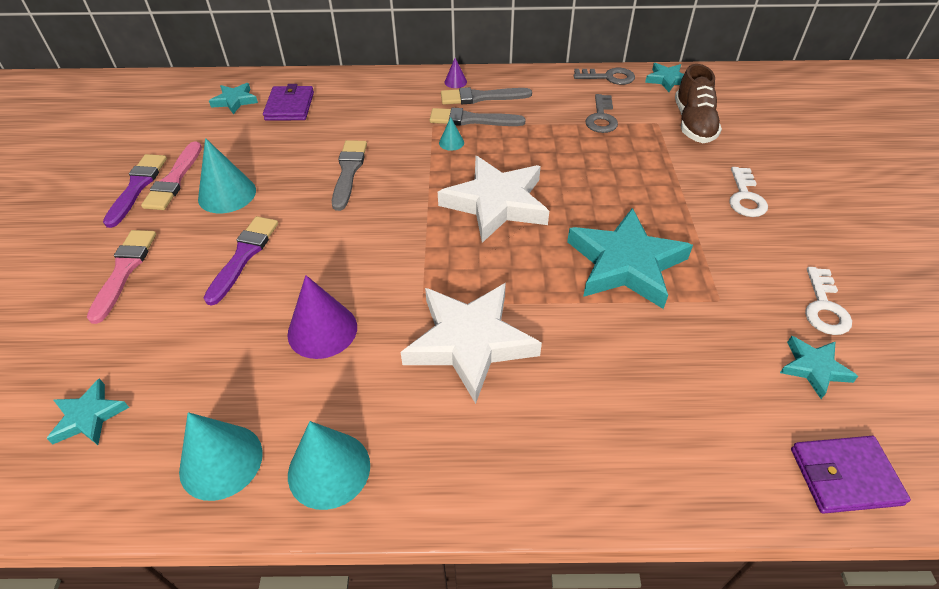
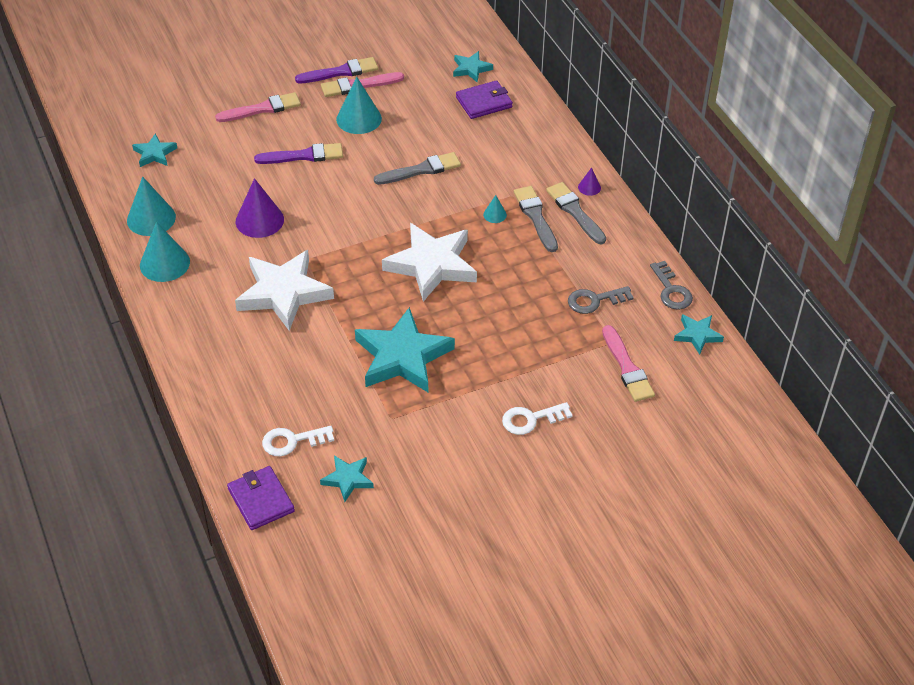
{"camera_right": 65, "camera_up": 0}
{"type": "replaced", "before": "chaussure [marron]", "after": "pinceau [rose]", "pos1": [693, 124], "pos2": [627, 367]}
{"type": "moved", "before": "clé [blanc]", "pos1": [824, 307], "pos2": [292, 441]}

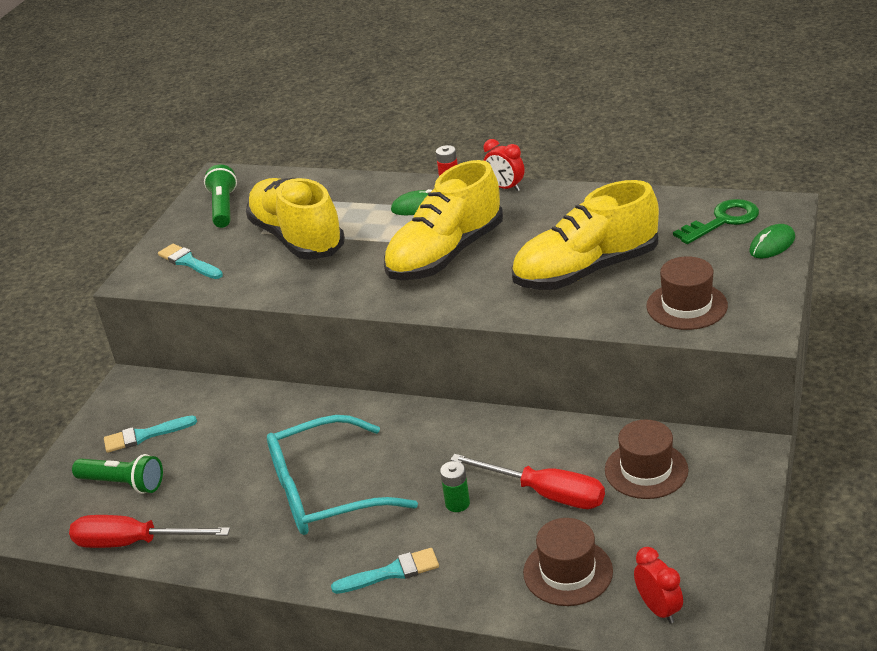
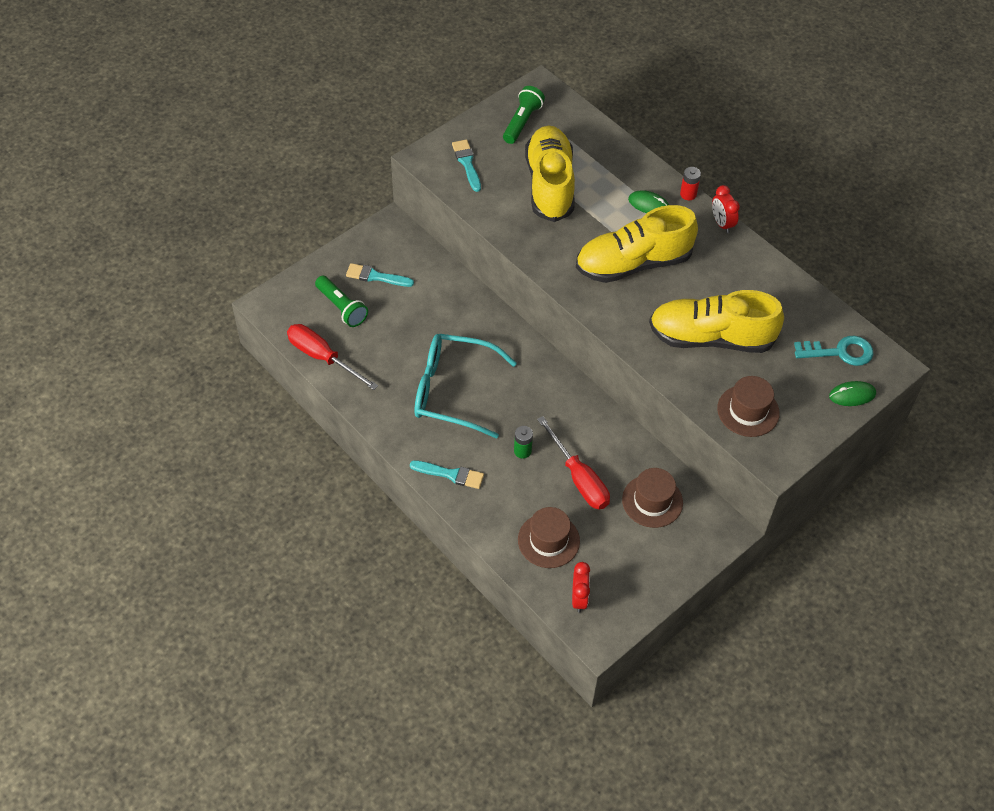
{"camera_right": 25, "camera_up": 20}
{"type": "recoloured", "before": "clé [vert]", "after": "clé [turquoise]", "pos1": [722, 221], "pos2": [840, 352]}

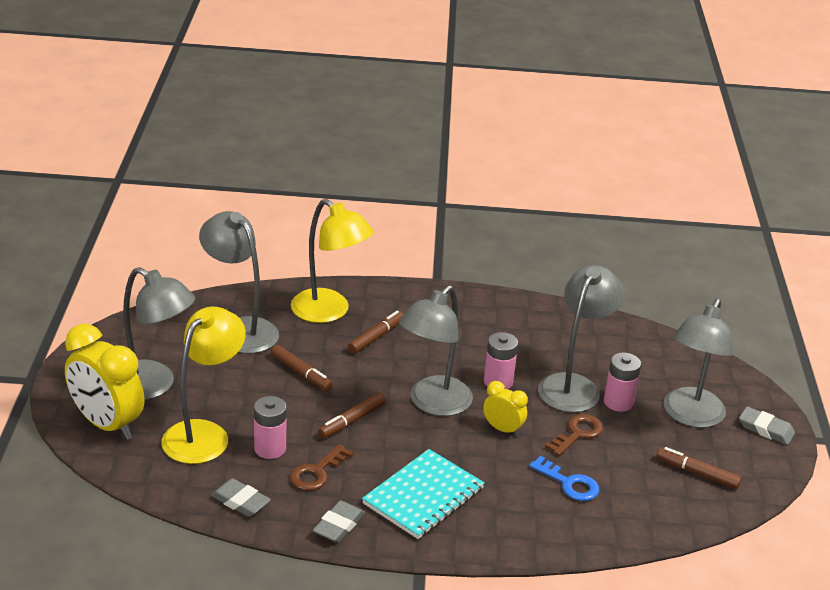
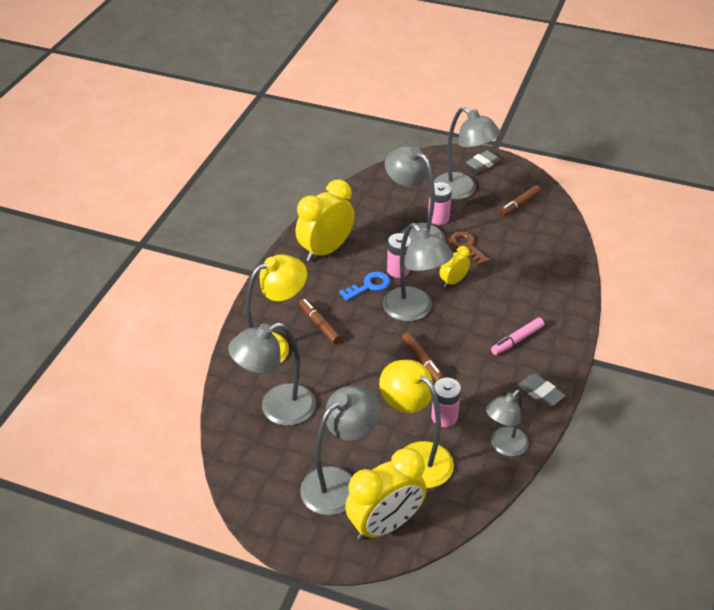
{"camera_right": -70, "camera_up": 10}
{"type": "replaced", "before": "gomme [gris]", "after": "lampe [gris]", "pos1": [240, 501], "pos2": [504, 446]}
{"type": "removed", "before": "feutre [marron]", "pos1": [301, 373]}
{"type": "removed", "before": "clé [marron]", "pos1": [317, 472]}
{"type": "replaced", "before": "carnet [turquoise]", "after": "feutre [rose]", "pos1": [423, 496], "pos2": [517, 340]}
{"type": "moved", "before": "clé [bleu]", "pos1": [569, 483], "pos2": [369, 286]}
{"type": "added", "after": "réveil [jaune]", "pos2": [326, 250]}

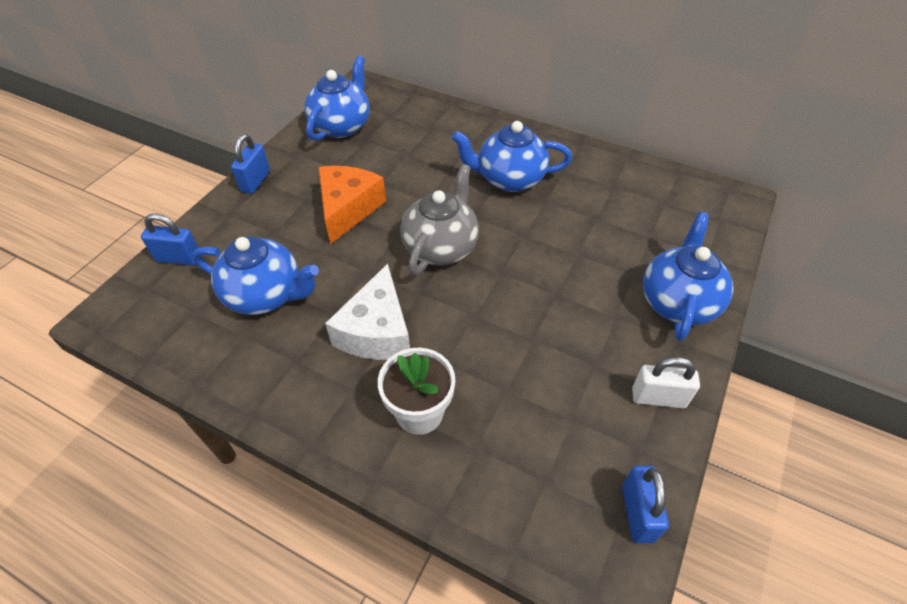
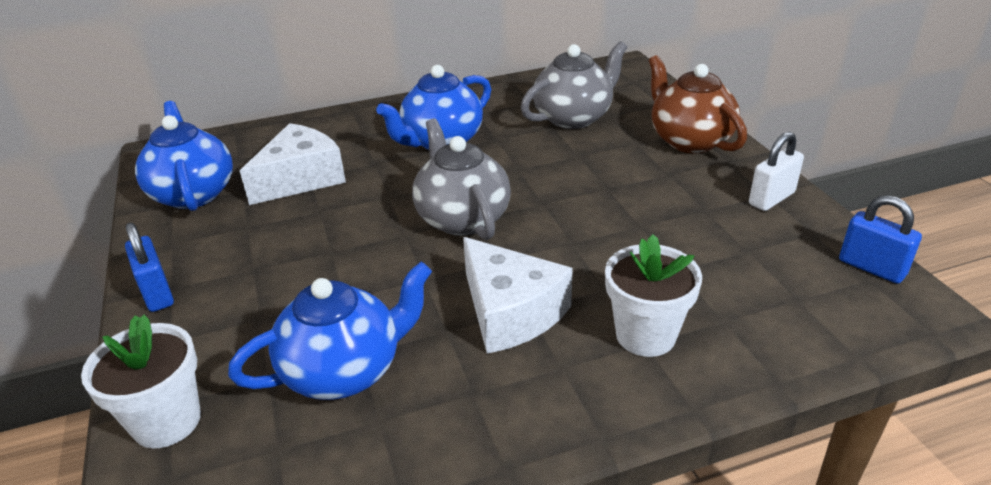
{"camera_right": -45, "camera_up": -15}
{"type": "replaced", "before": "cadenas [bleu]", "after": "pot de fleurs [blanc]", "pos1": [179, 258], "pos2": [167, 421]}
{"type": "removed", "before": "fromage [orange]", "pos1": [348, 209]}
{"type": "recoloured", "before": "théière [bleu]", "after": "théière [marron]", "pos1": [677, 302], "pos2": [689, 140]}
{"type": "added", "after": "fromage [blanc]", "pos2": [301, 178]}
{"type": "added", "after": "théière [gris]", "pos2": [573, 117]}

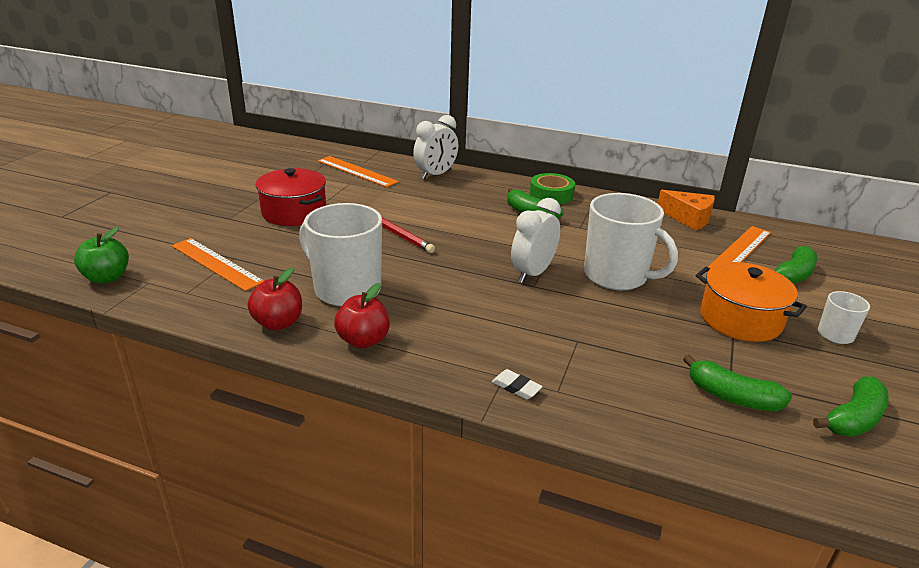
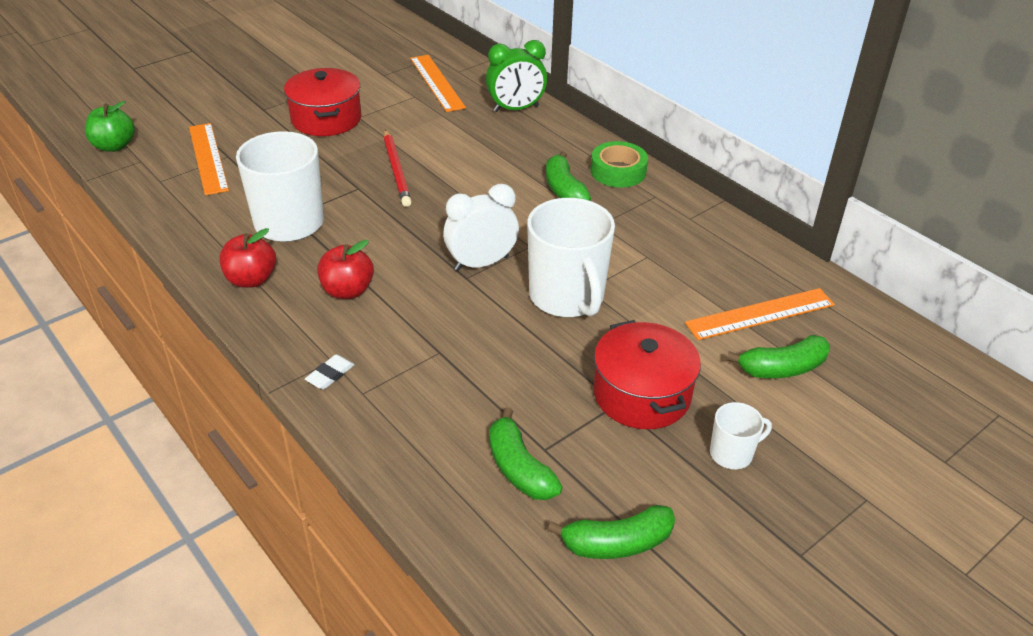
{"camera_right": 30, "camera_up": 10}
{"type": "moved", "before": "pomme [rouge]", "pos1": [278, 323], "pos2": [347, 290]}
{"type": "recoloured", "before": "réveil [blanc]", "after": "réveil [vert]", "pos1": [436, 175], "pos2": [516, 109]}
{"type": "turned", "before": "gomme [blanc]", "pos1": [516, 387], "pos2": [330, 374], "turn": 60}
{"type": "removed", "before": "fromage [orange]", "pos1": [688, 218]}
{"type": "recoloured", "before": "marmite [orange]", "after": "marmite [rouge]", "pos1": [740, 319], "pos2": [642, 394]}

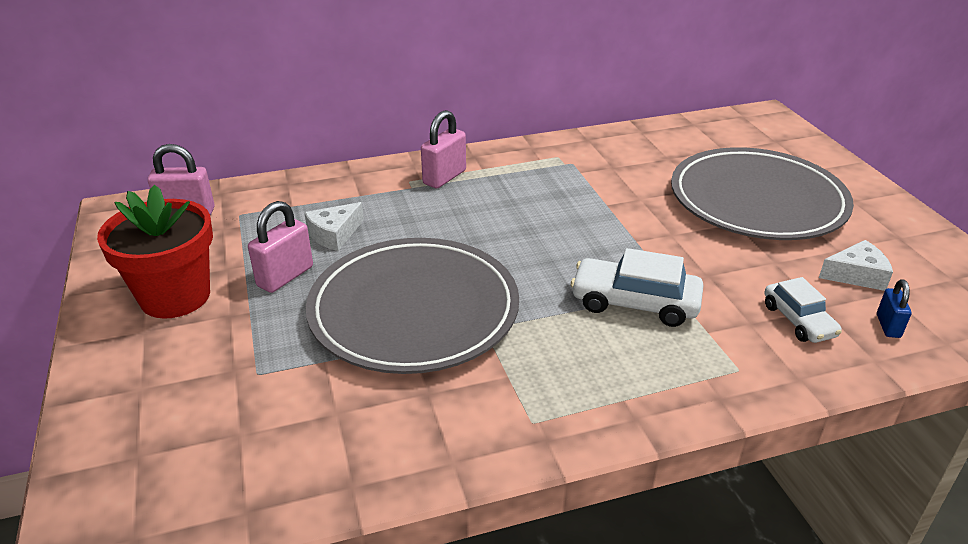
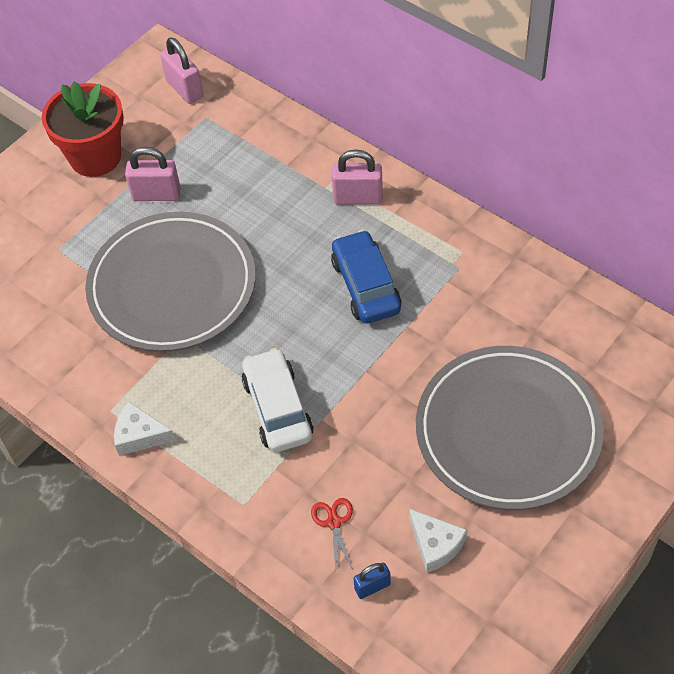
{"camera_right": 60, "camera_up": 20}
{"type": "moved", "before": "fromage [blanc]", "pos1": [334, 234], "pos2": [139, 435]}
{"type": "replaced", "before": "voiture [blanc]", "after": "ciseaux [rouge]", "pos1": [798, 320], "pos2": [334, 522]}
{"type": "added", "after": "voiture [bleu]", "pos2": [366, 285]}

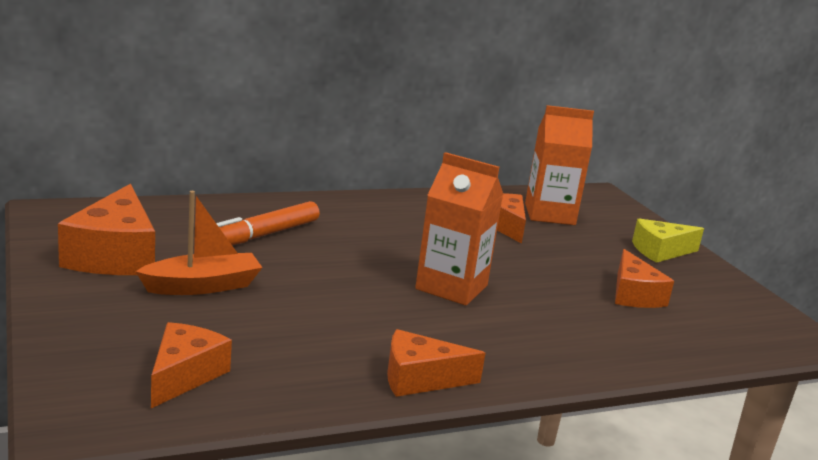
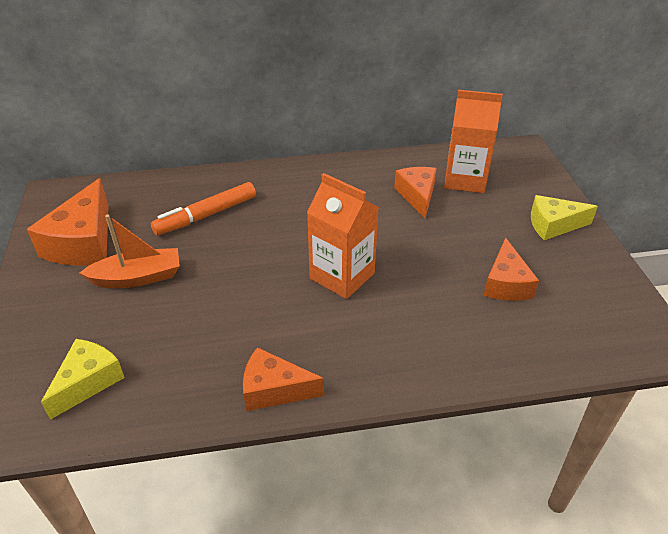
{"camera_right": 15, "camera_up": 20}
{"type": "recoloured", "before": "fromage [orange]", "after": "fromage [jaune]", "pos1": [184, 375], "pos2": [88, 382]}

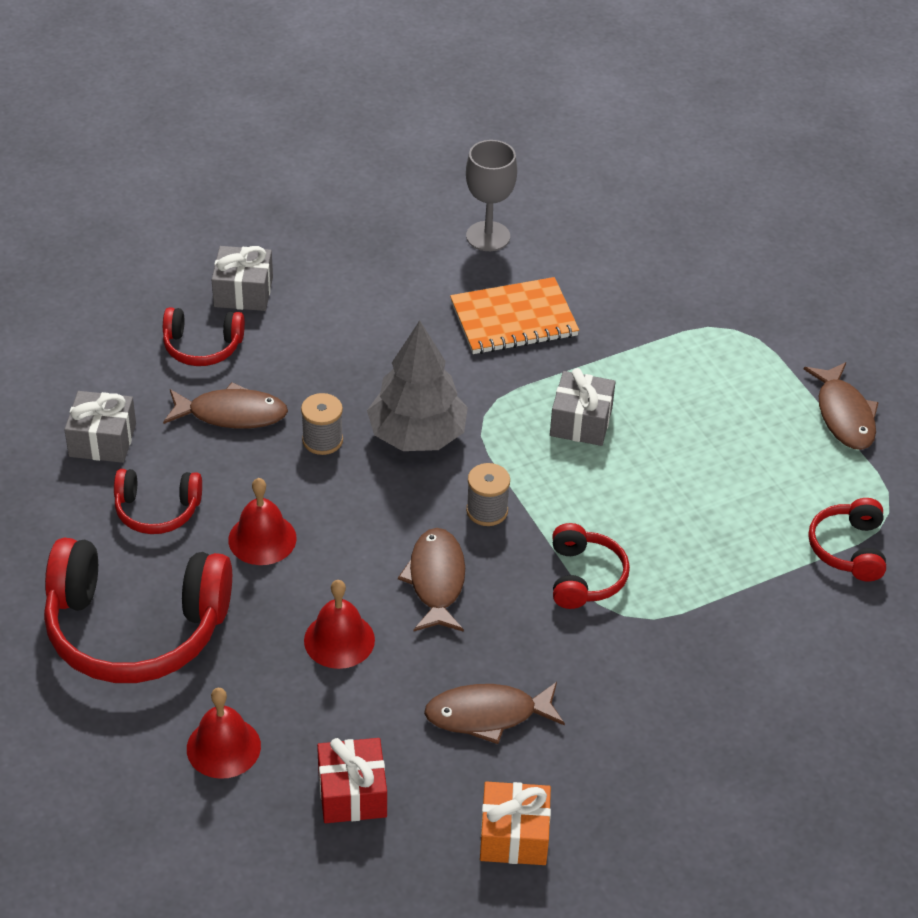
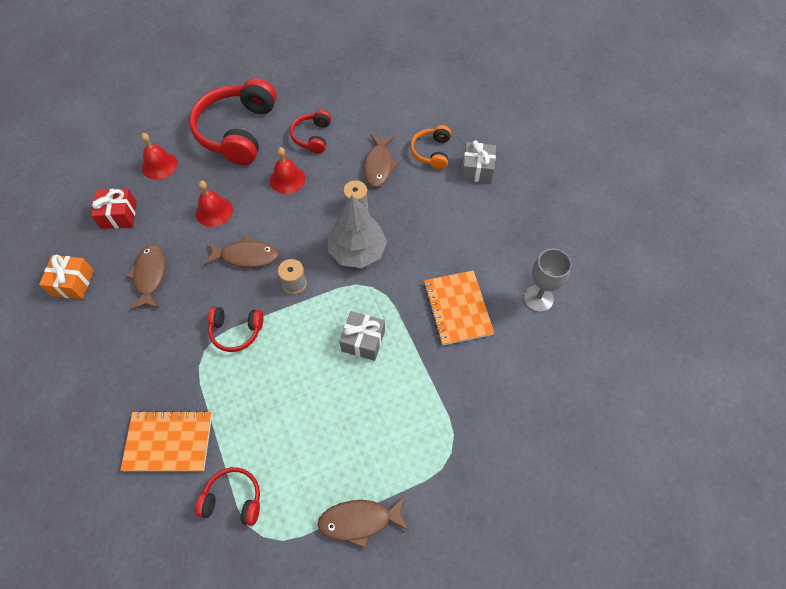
{"camera_right": 95, "camera_up": 15}
{"type": "removed", "before": "cadeau [gris]", "pos1": [102, 440]}
{"type": "recoloured", "before": "casque audio [rouge]", "after": "casque audio [orange]", "pos1": [202, 346], "pos2": [432, 152]}
{"type": "added", "after": "carnet [orange]", "pos2": [169, 442]}

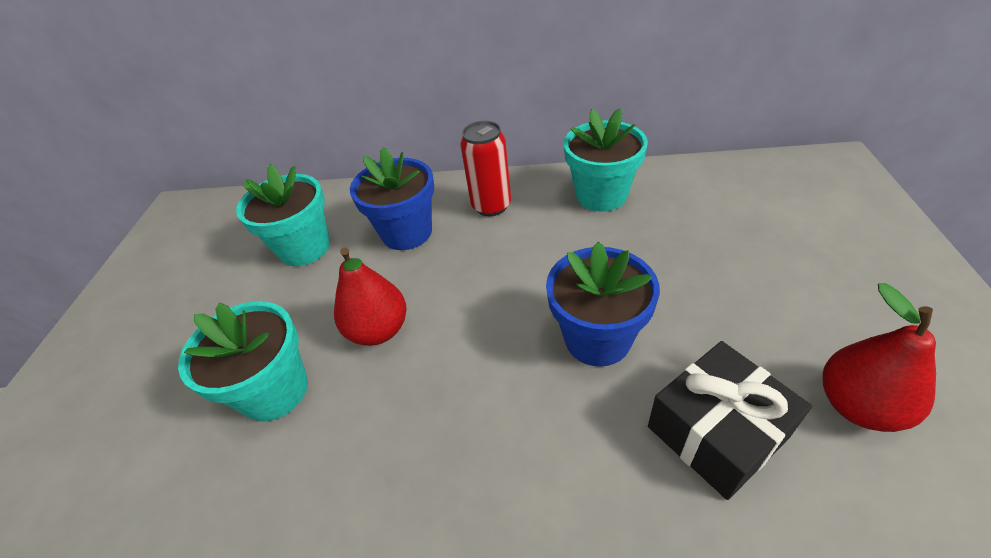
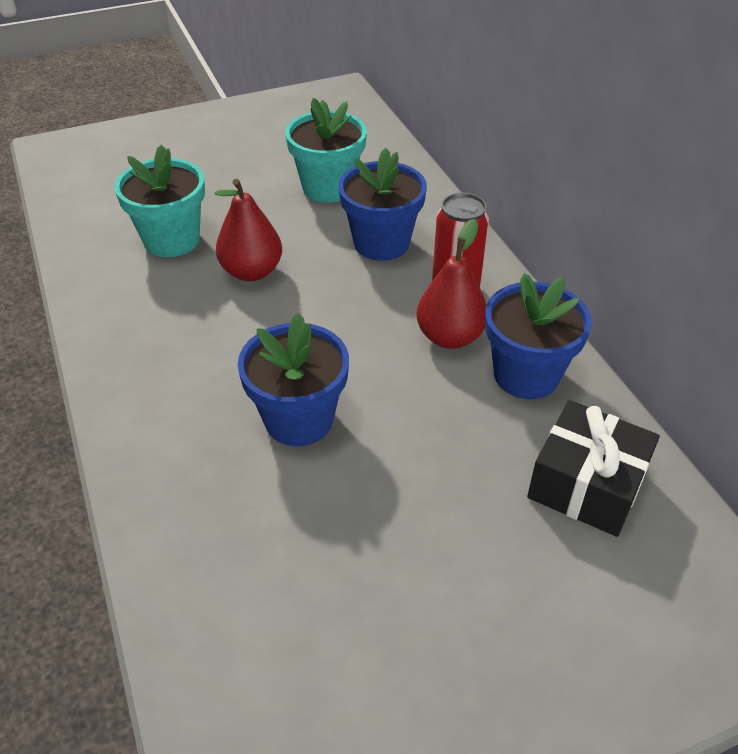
{"camera_right": 60, "camera_up": 0}
{"type": "recoloured", "before": "pot de fleurs [turquoise]", "after": "pot de fleurs [bleu]", "pos1": [601, 195], "pos2": [526, 375]}
{"type": "moved", "before": "cadeau [noir]", "pos1": [717, 431], "pos2": [586, 485]}
{"type": "moved", "before": "poire [rouge]", "pos1": [858, 406], "pos2": [450, 337]}

